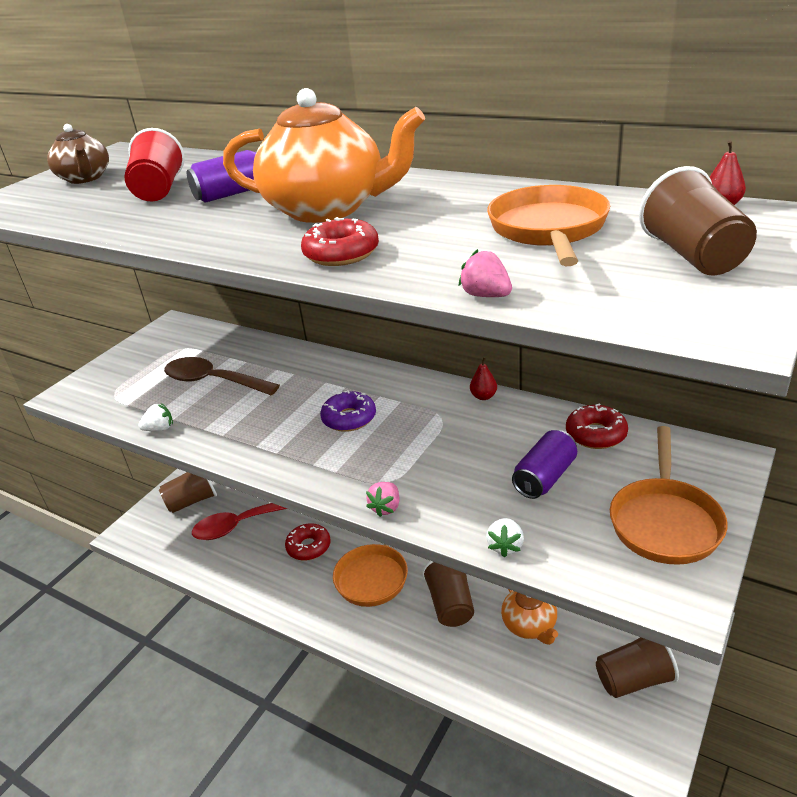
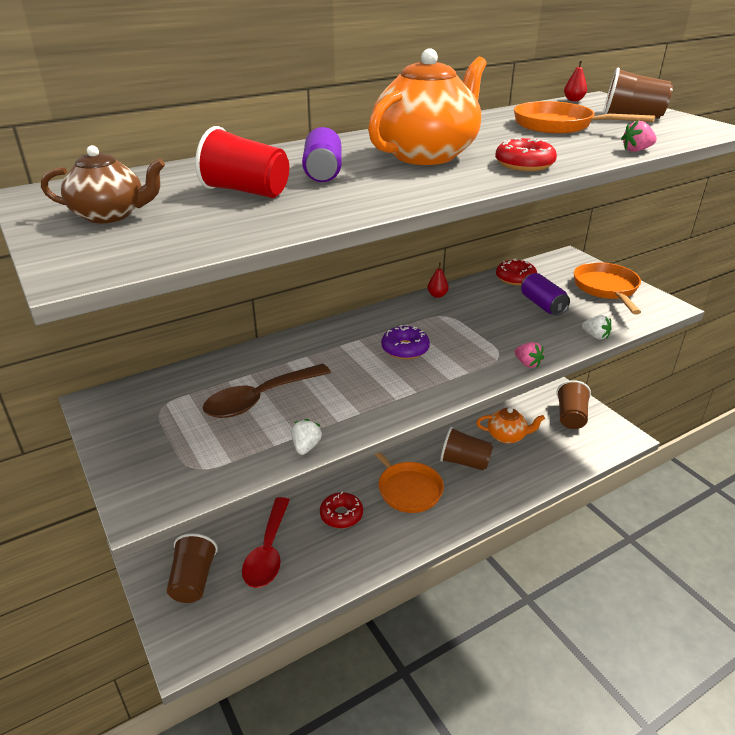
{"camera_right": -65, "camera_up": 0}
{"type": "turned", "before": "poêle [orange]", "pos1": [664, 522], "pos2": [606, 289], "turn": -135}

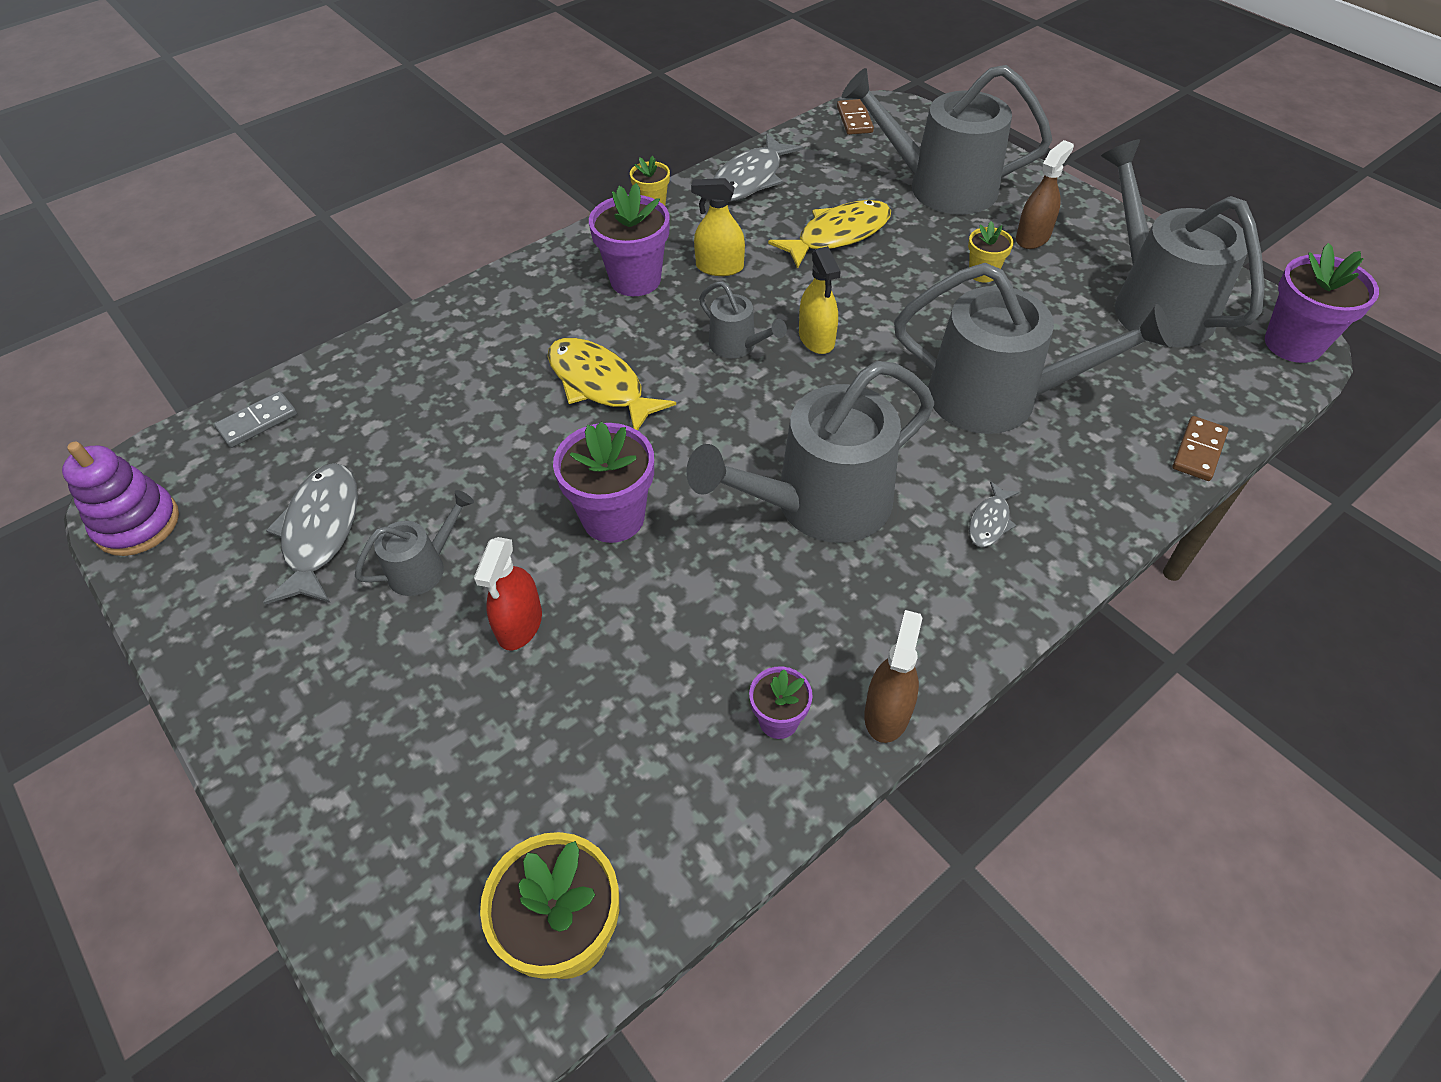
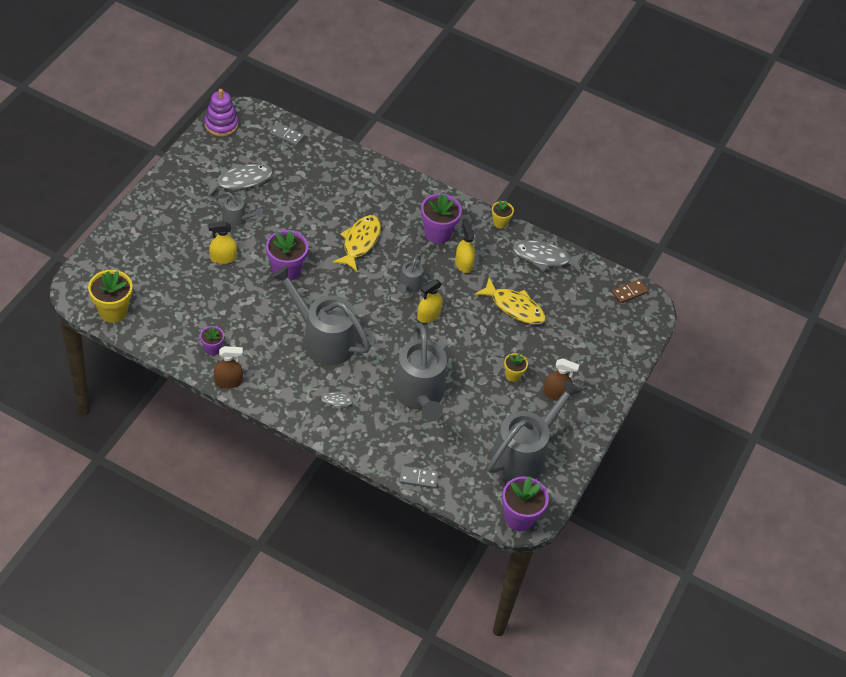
{"camera_right": 60, "camera_up": 0}
{"type": "recoloured", "before": "vaporisateur [rouge]", "after": "vaporisateur [jaune]", "pos1": [520, 624], "pos2": [223, 258]}
{"type": "removed", "before": "arrosoir [gris]", "pos1": [941, 187]}
{"type": "recoloured", "before": "domino [marron]", "after": "domino [gris]", "pos1": [1198, 451], "pos2": [418, 478]}

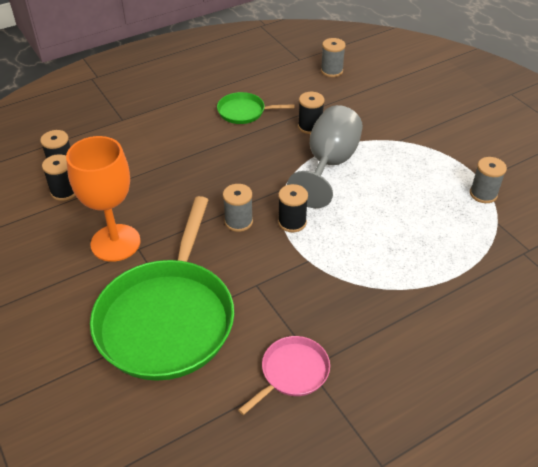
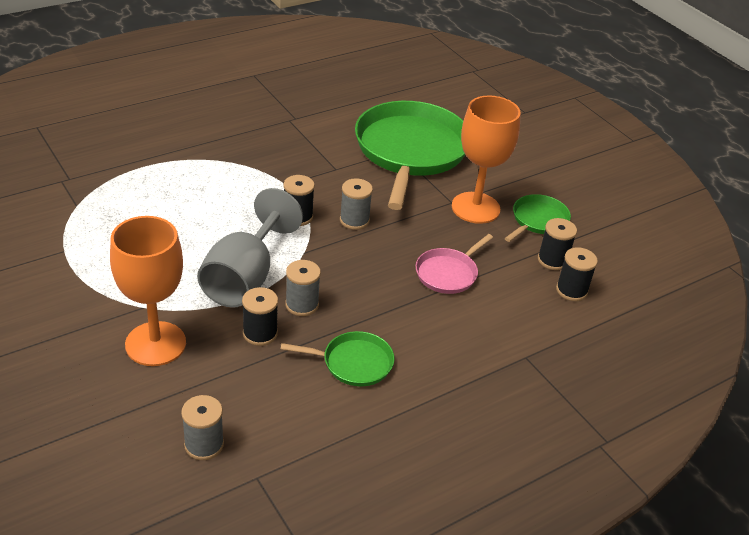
{"camera_right": 175, "camera_up": -5}
{"type": "moved", "before": "poêle [rose]", "pos1": [292, 372], "pos2": [448, 273]}
{"type": "moved", "before": "bobine [gris]", "pos1": [483, 194], "pos2": [302, 305]}
{"type": "added", "after": "verre à pied [orange]", "pos2": [155, 344]}
{"type": "added", "after": "poêle [vert]", "pos2": [538, 220]}

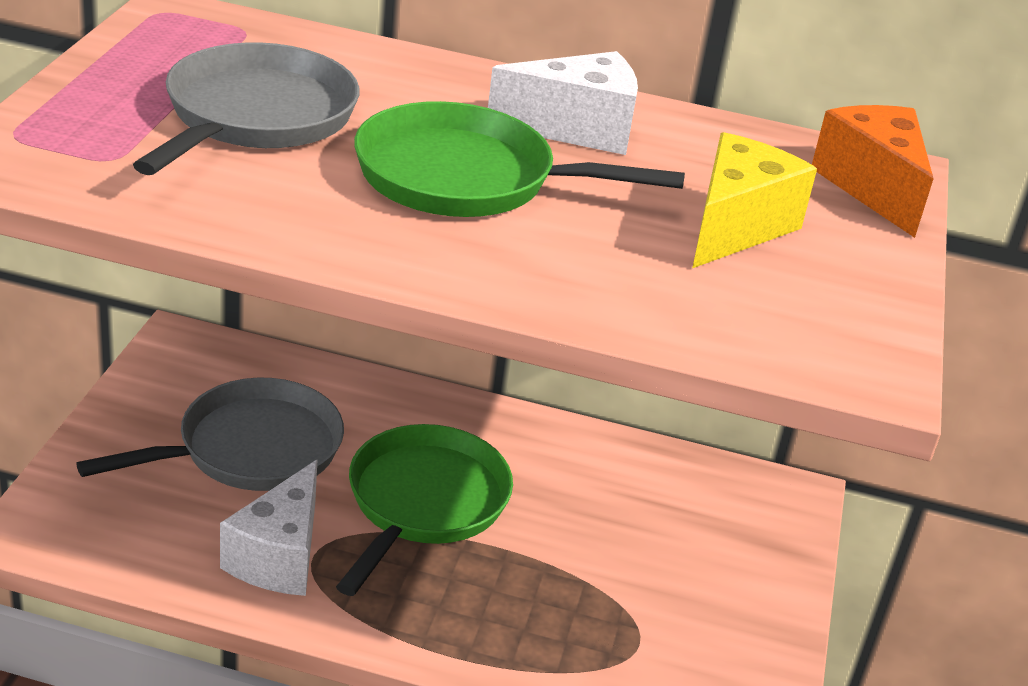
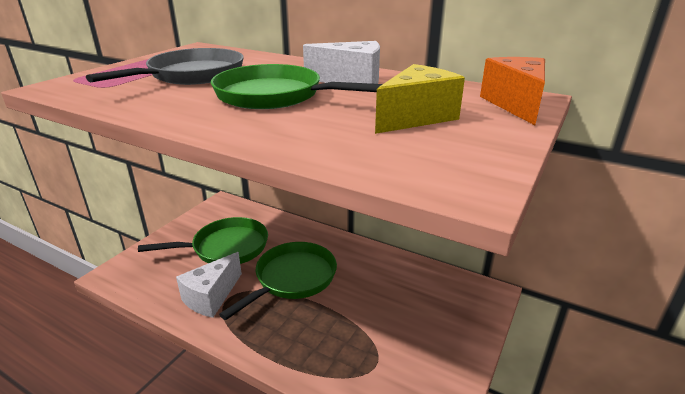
{"camera_right": 20, "camera_up": -5}
{"type": "recoloured", "before": "poêle [gris]", "after": "poêle [vert]", "pos1": [251, 449], "pos2": [226, 247]}

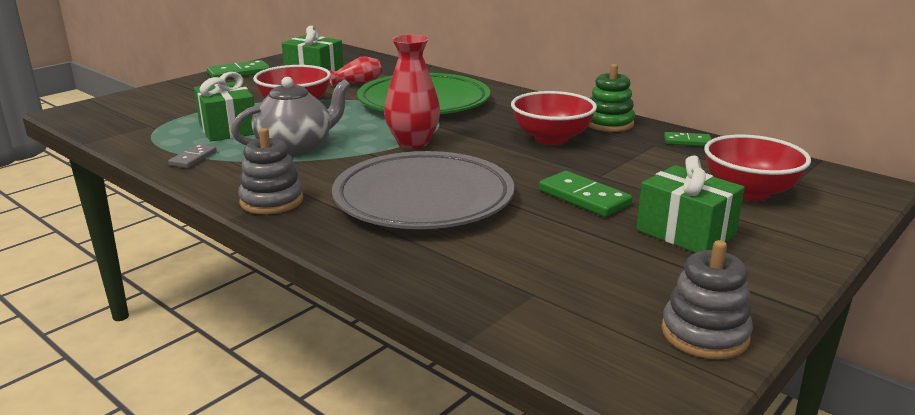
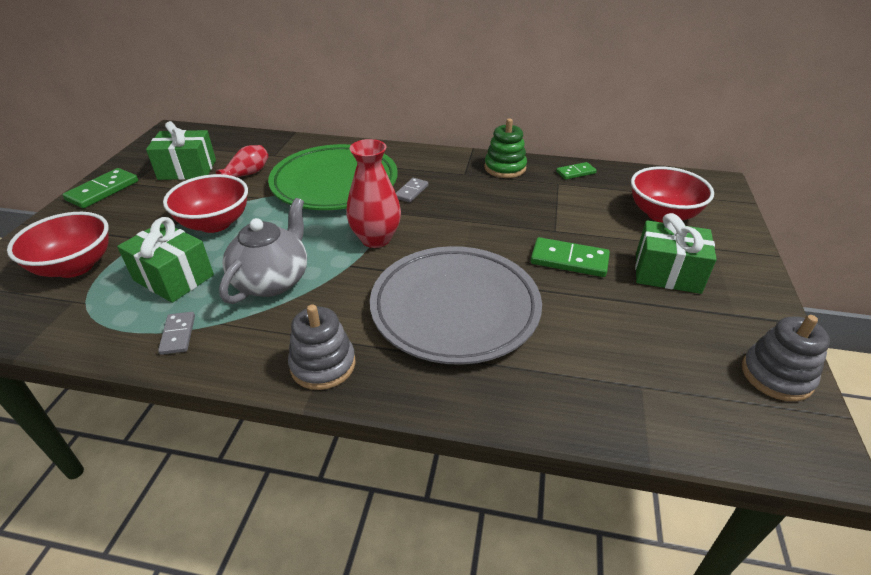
{"camera_right": -30, "camera_up": 15}
{"type": "moved", "before": "bol [rouge]", "pos1": [551, 138], "pos2": [75, 266]}
{"type": "added", "after": "domino [gris]", "pos2": [411, 192]}

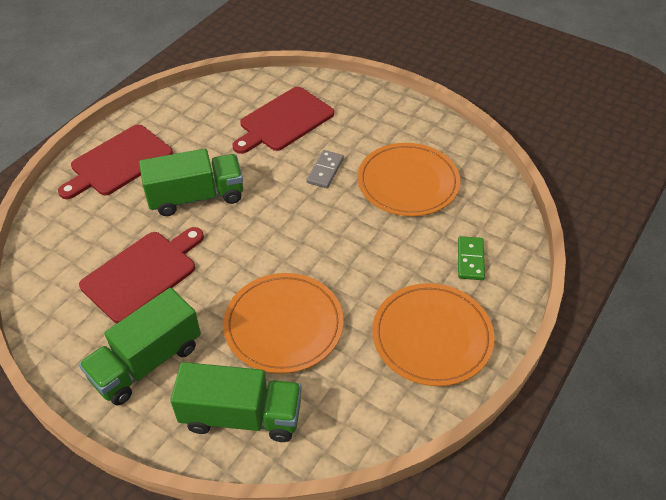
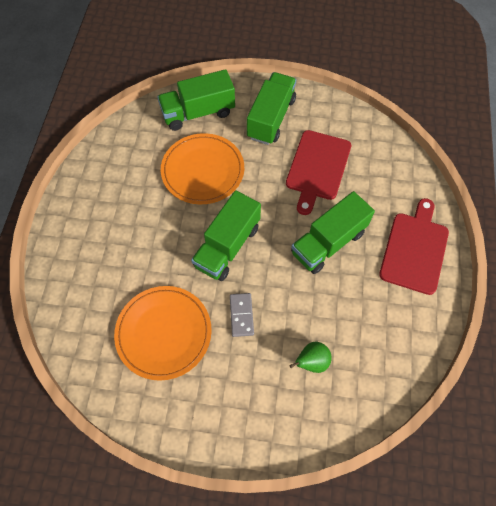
{"camera_right": 155, "camera_up": 15}
{"type": "replaced", "before": "planche à découper [rouge]", "after": "poire [vert]", "pos1": [284, 121], "pos2": [311, 362]}
{"type": "removed", "before": "assiette [orange]", "pos1": [432, 336]}
{"type": "removed", "before": "domino [vert]", "pos1": [470, 260]}
{"type": "added", "after": "camion [vert]", "pos2": [227, 246]}

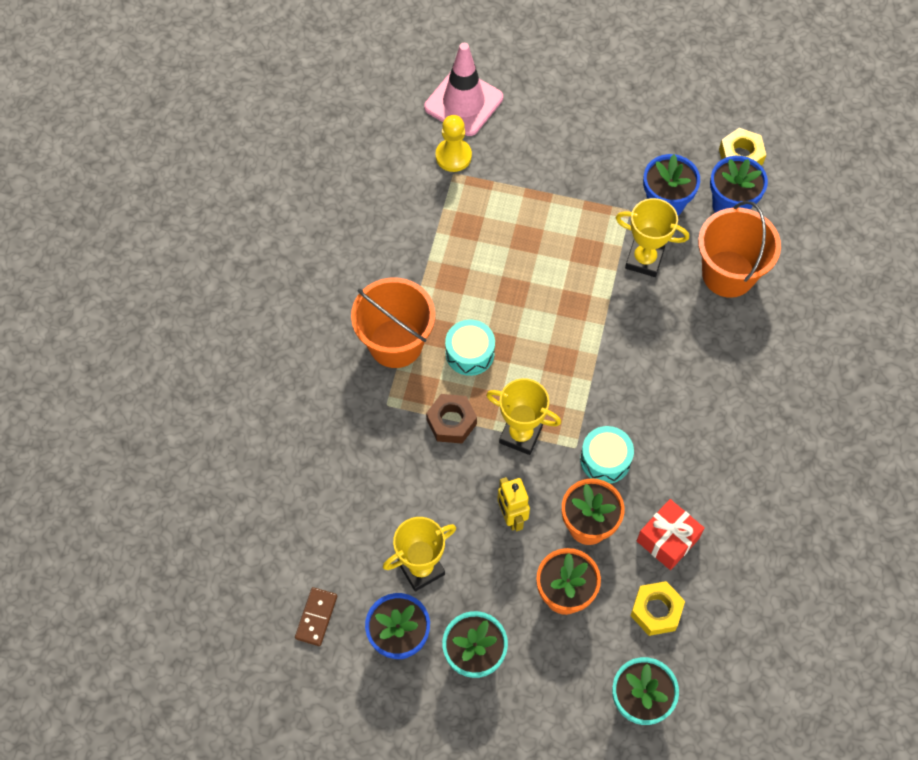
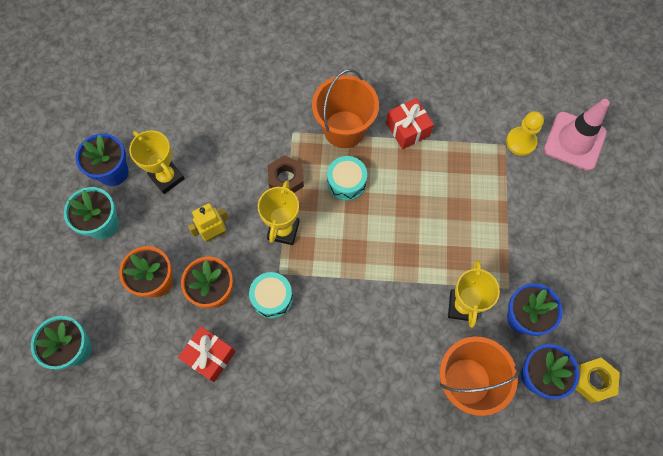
{"camera_right": 80, "camera_up": 5}
{"type": "removed", "before": "domino [marron]", "pos1": [316, 617]}
{"type": "removed", "before": "écrou [jaune]", "pos1": [656, 611]}
{"type": "added", "after": "cadeau [rouge]", "pos2": [408, 129]}

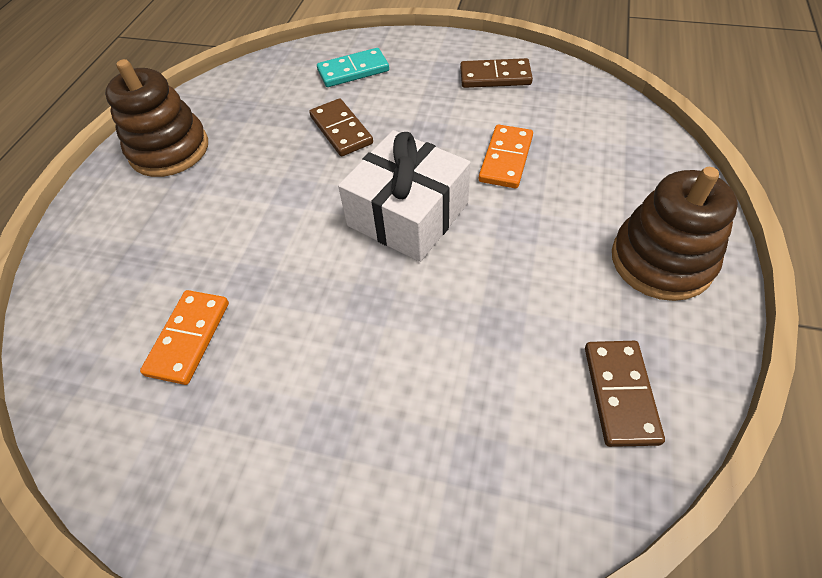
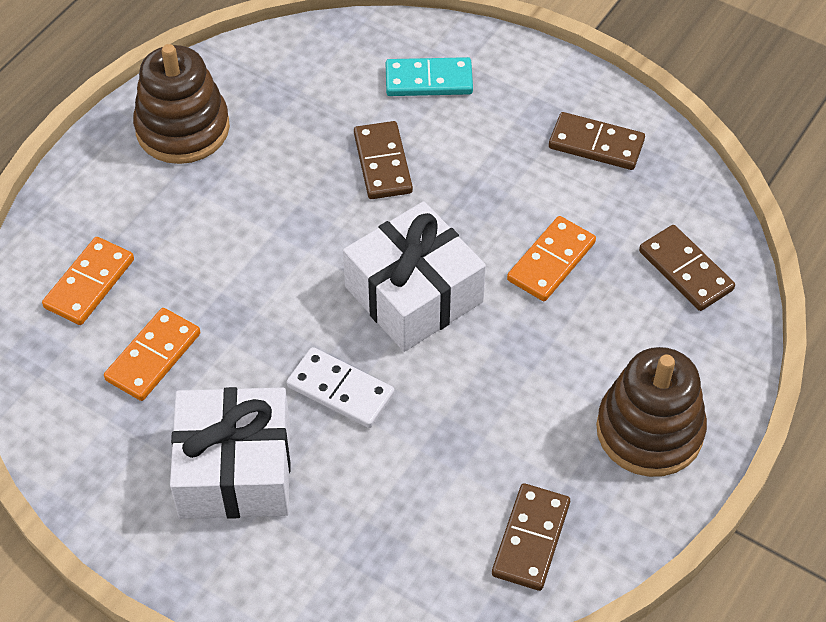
{"camera_right": 15, "camera_up": 0}
{"type": "added", "after": "domino [orange]", "pos2": [89, 283]}
{"type": "added", "after": "cadeau [blanc]", "pos2": [235, 469]}
{"type": "added", "after": "domino [blanc]", "pos2": [340, 390]}
{"type": "added", "after": "domino [marron]", "pos2": [686, 270]}

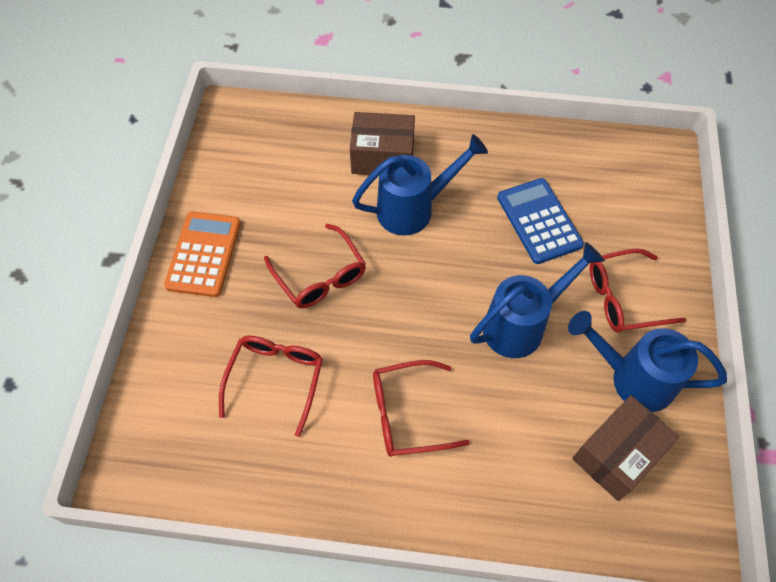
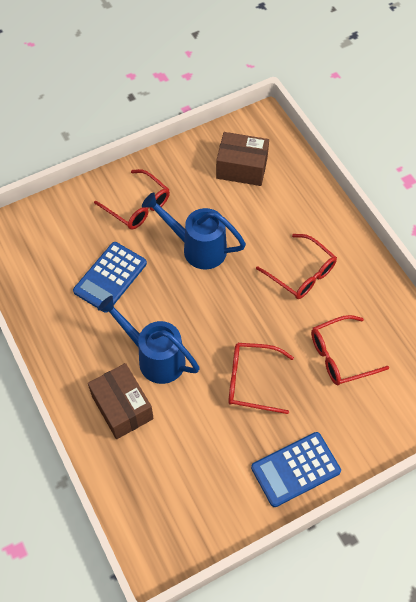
{"camera_right": -125, "camera_up": 0}
{"type": "recoloured", "before": "calculatrice [orange]", "after": "calculatrice [bleu]", "pos1": [204, 254], "pos2": [295, 469]}
{"type": "turned", "before": "lunettes [rouge]", "pos1": [320, 276], "pos2": [252, 381], "turn": -105}
{"type": "removed", "before": "arrosoir [bleu]", "pos1": [633, 378]}

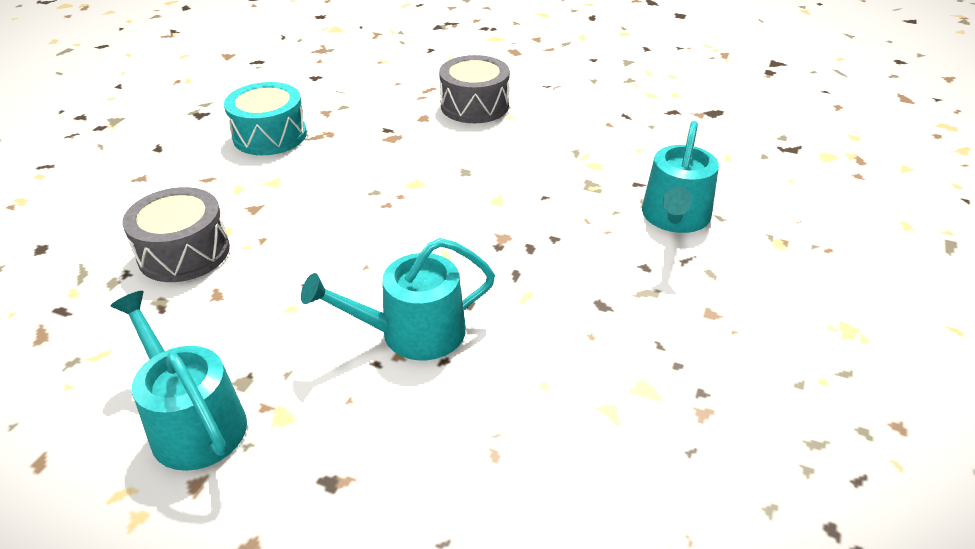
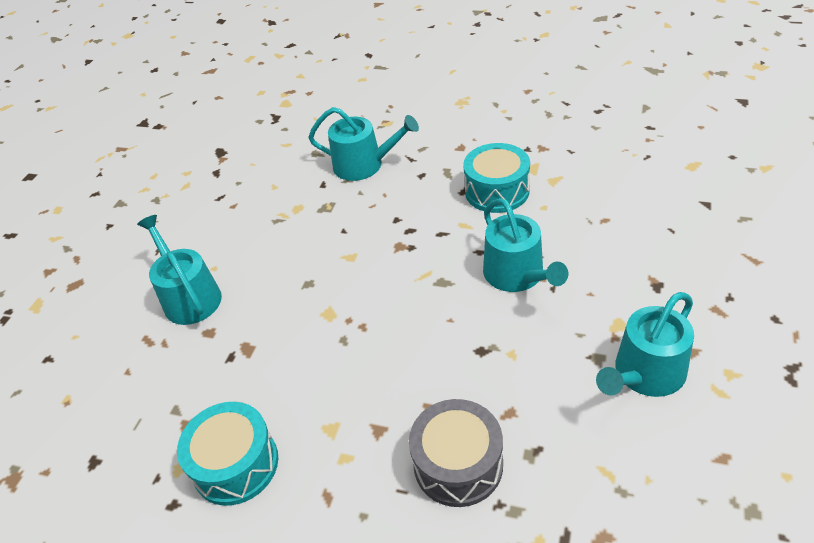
{"camera_right": -90, "camera_up": 5}
{"type": "replaced", "before": "tambour [gris]", "after": "arrosoir [turquoise]", "pos1": [474, 106], "pos2": [189, 297]}
{"type": "added", "after": "tambour [turquoise]", "pos2": [497, 191]}

